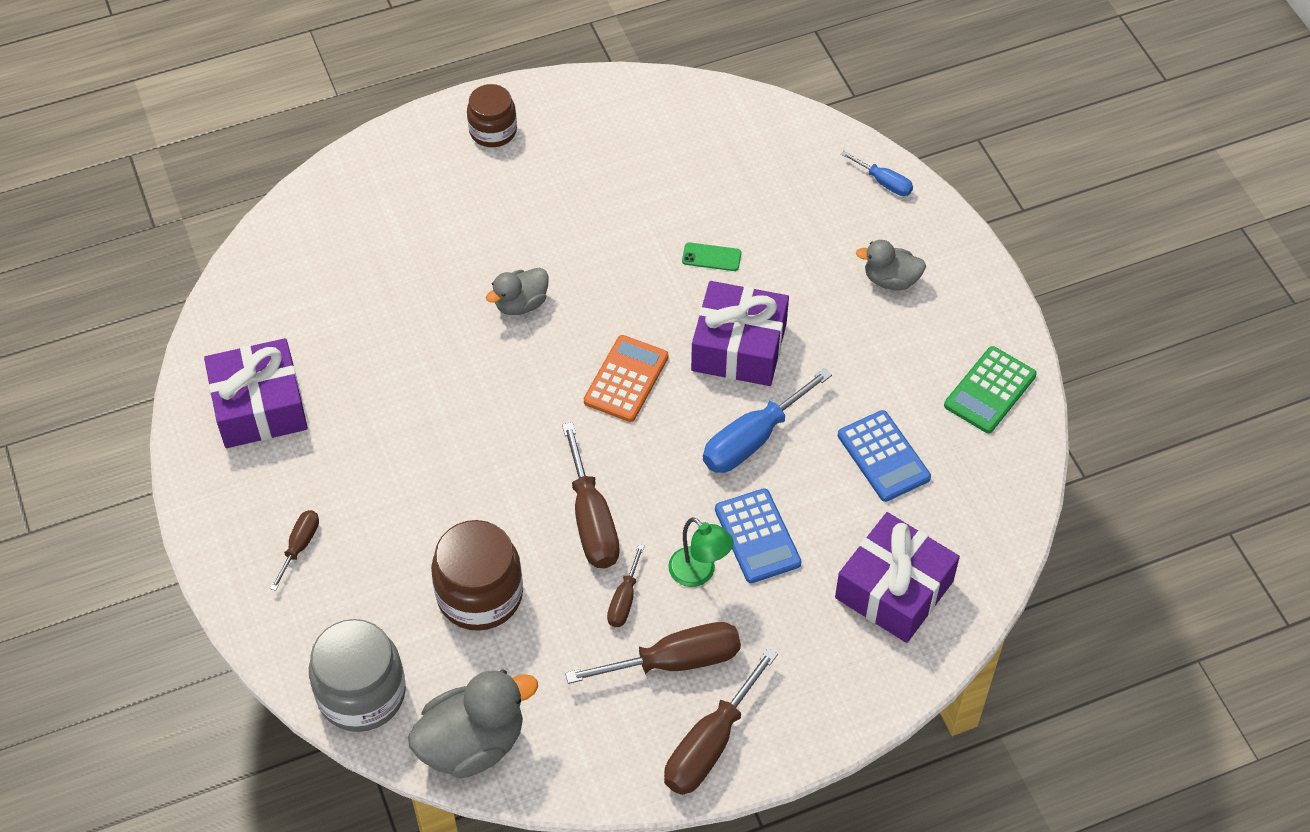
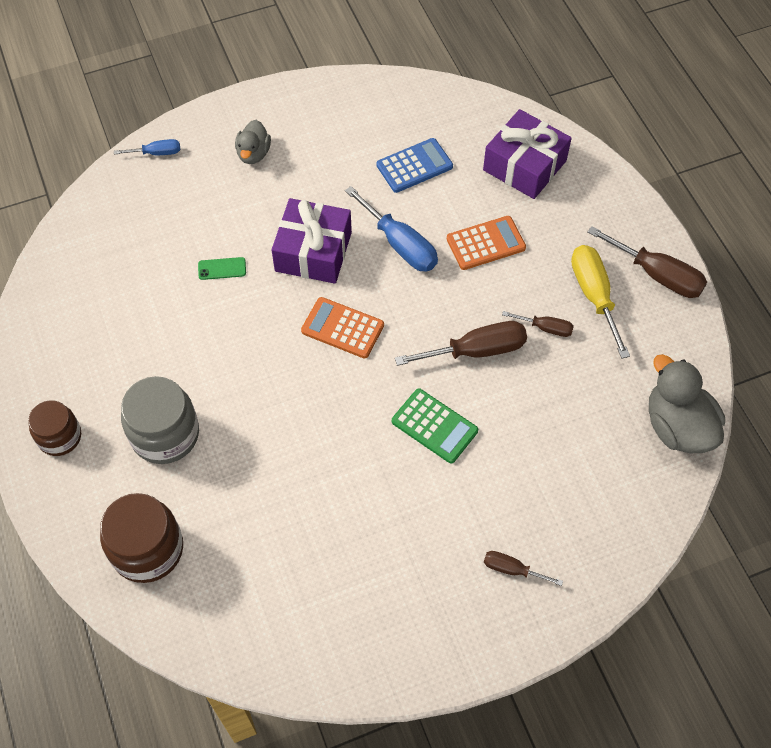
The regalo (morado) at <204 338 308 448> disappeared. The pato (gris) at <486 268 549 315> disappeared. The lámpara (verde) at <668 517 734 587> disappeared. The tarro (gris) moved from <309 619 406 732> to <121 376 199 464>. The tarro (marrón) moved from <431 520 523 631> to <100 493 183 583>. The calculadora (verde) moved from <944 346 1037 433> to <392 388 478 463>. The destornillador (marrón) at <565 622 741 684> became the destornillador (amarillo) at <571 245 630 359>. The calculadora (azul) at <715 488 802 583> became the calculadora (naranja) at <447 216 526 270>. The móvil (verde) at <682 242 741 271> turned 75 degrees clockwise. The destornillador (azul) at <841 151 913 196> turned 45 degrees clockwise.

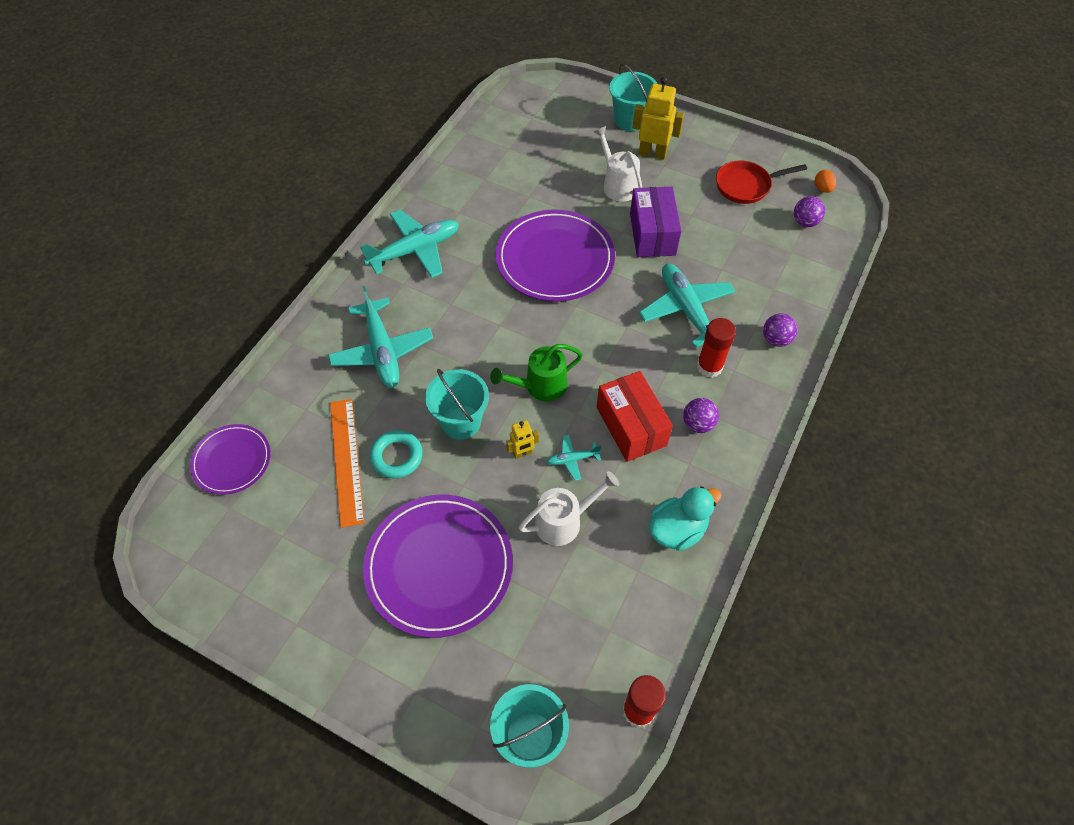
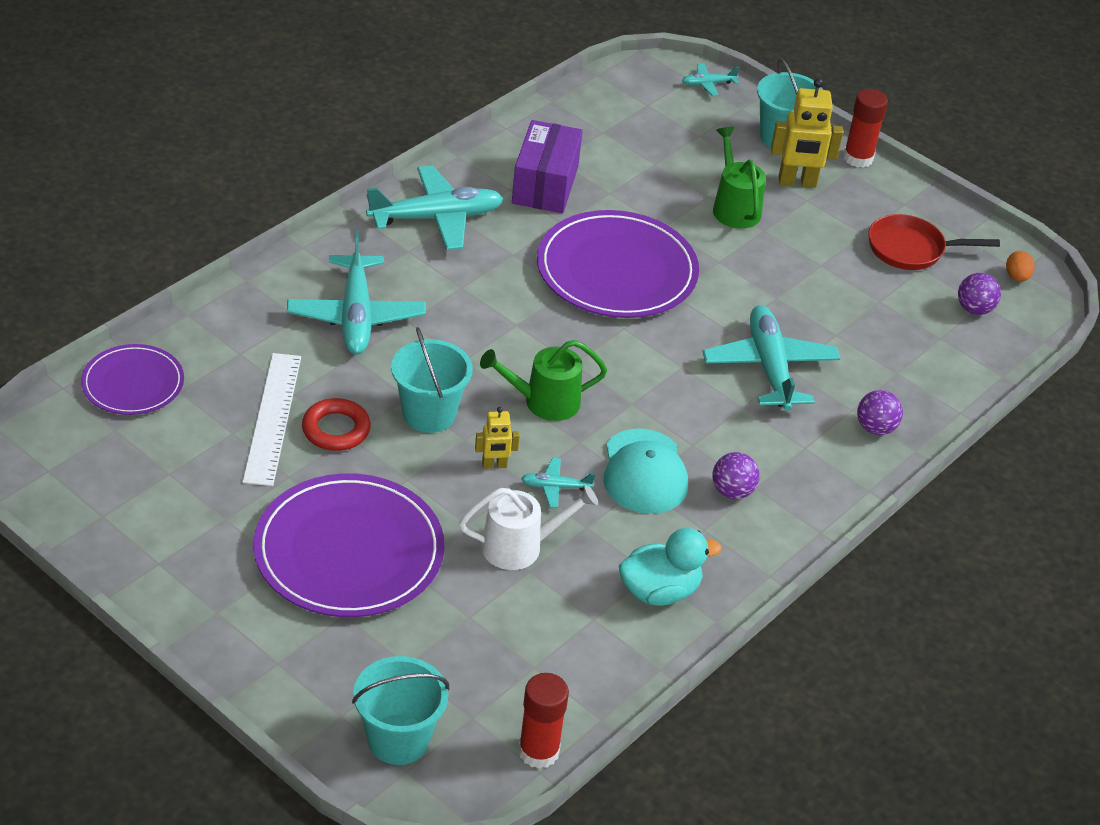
The avión (turquesa) at <682 63 740 96> appeared. The caja (morado) moved from <630 187 681 257> to <512 120 583 213>. The barra de pegamento (rojo) moved from <697 318 736 378> to <843 89 888 168>. The caja (rojo) at <597 371 673 462> was replaced by the gorra (turquesa) at <603 428 688 514>. The regla (naranja) at <330 399 365 528> became the regla (blanco) at <243 353 301 486>. The anillo (turquesa) at <370 430 423 478> became the anillo (rojo) at <302 398 371 451>. The regadera (blanco) at <594 126 642 202> became the regadera (verde) at <713 127 766 229>. The robot (amarillo) at <633 77 684 160> turned 150 degrees clockwise.

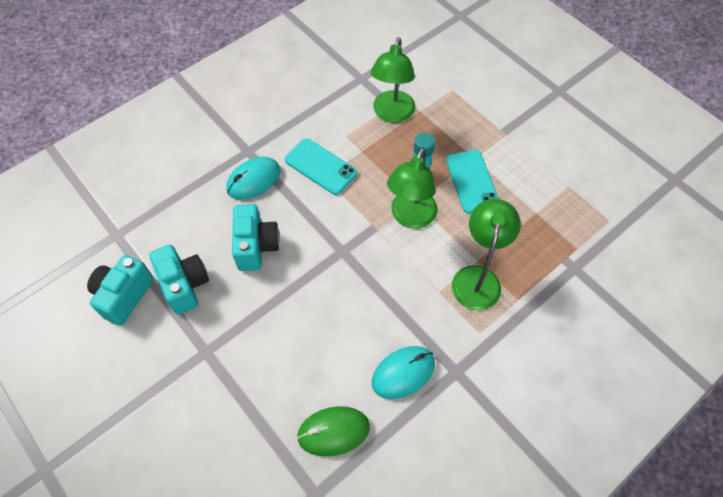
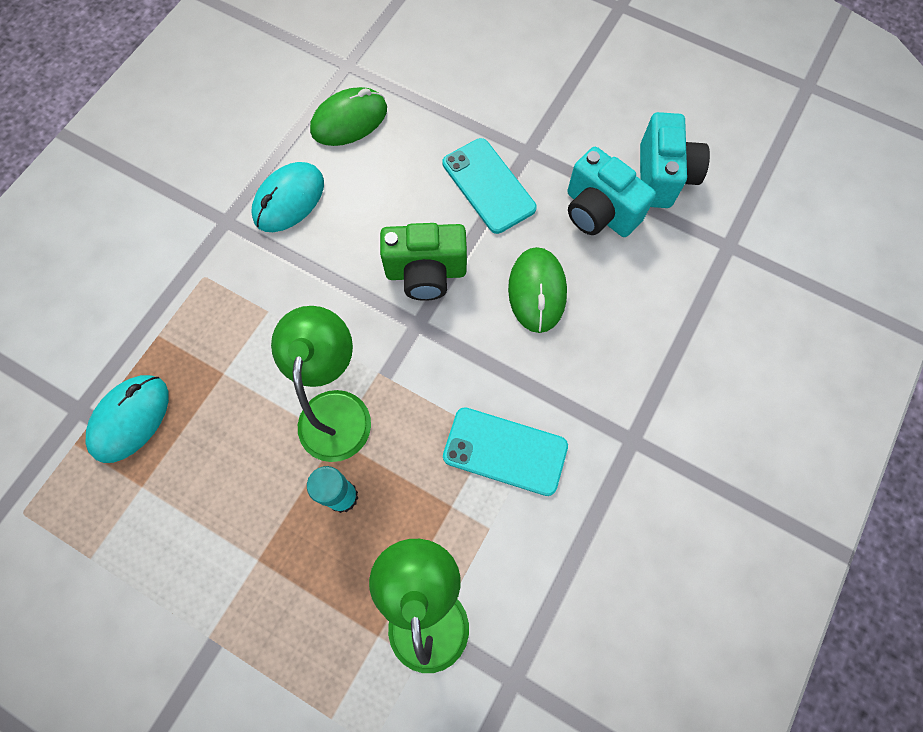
The lámpara (verde) at <452 199 521 310> disappeared. The cámara (verde) at <380 223 467 301> appeared. The ratón (turquesa) moved from <226 157 280 199> to <86 375 169 463>. The móvil (turquesa) moved from <446 150 499 214> to <443 138 537 234>. The cámara (turquesa) at <232 204 280 271> was replaced by the ratón (verde) at <508 247 567 333>.

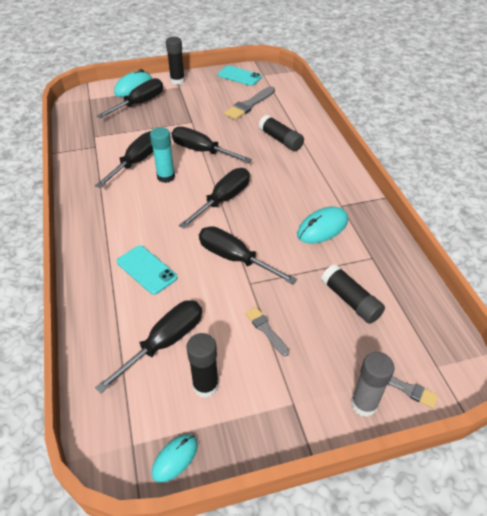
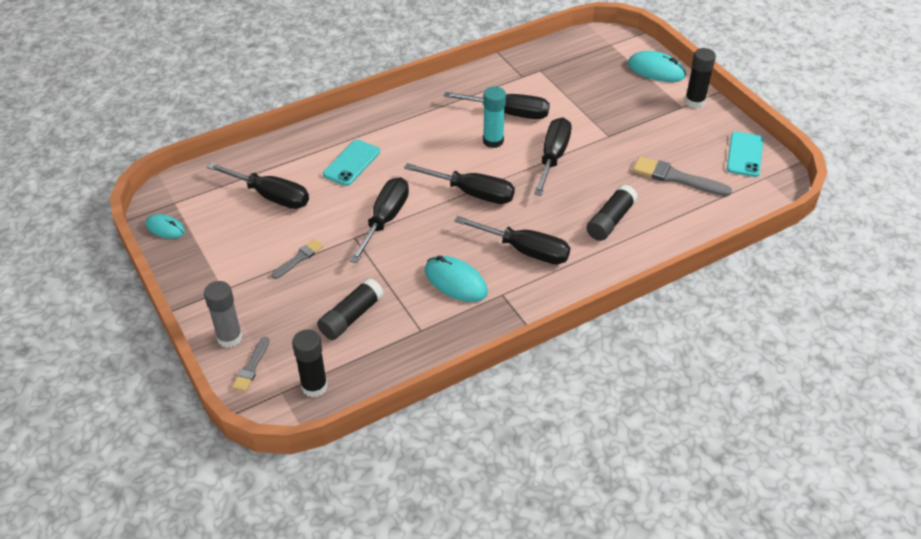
The destornillador (negro) moved from <97 78 163 119> to <454 216 570 265>. The barra de pegamento (negro) moved from <186 333 219 398> to <292 329 328 397>.

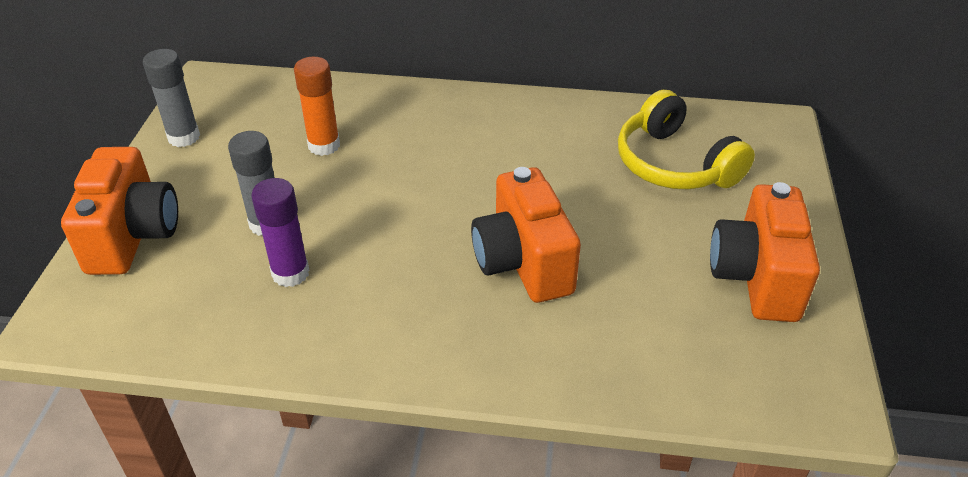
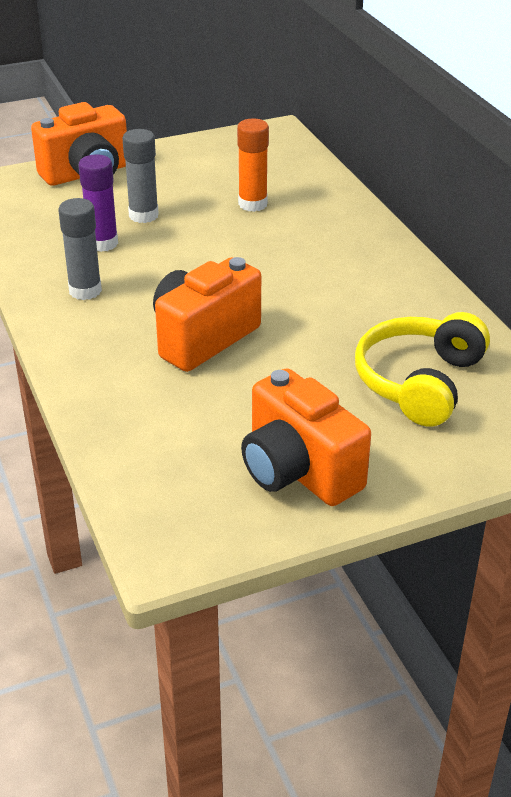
The barra de pegamento (gris) moved from <143 49 200 147> to <58 198 102 300>. The cámara (naranja) at <710 182 820 322> turned 105 degrees counterclockwise.

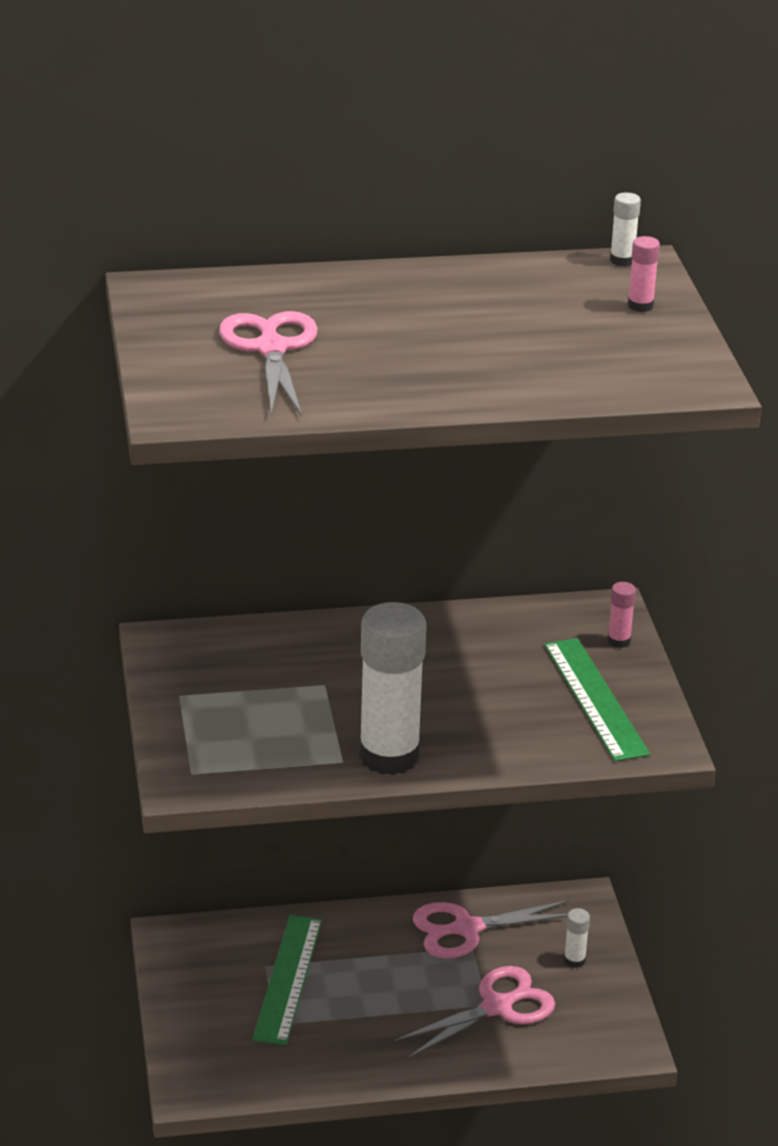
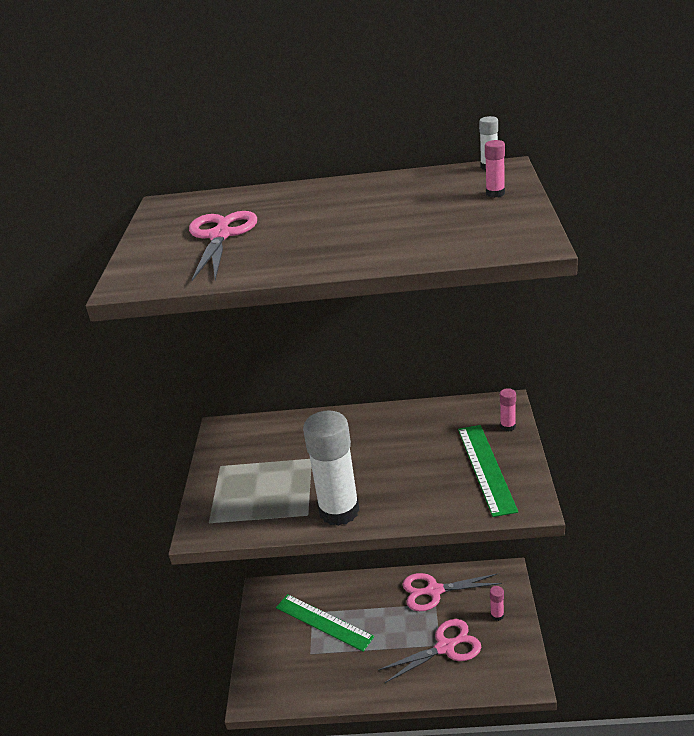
The barra de pegamento (blanco) at <564 908 590 968> became the barra de pegamento (rosa) at <490 586 504 621>. The regla (verde) at <252 915 322 1045> turned 75 degrees counterclockwise.

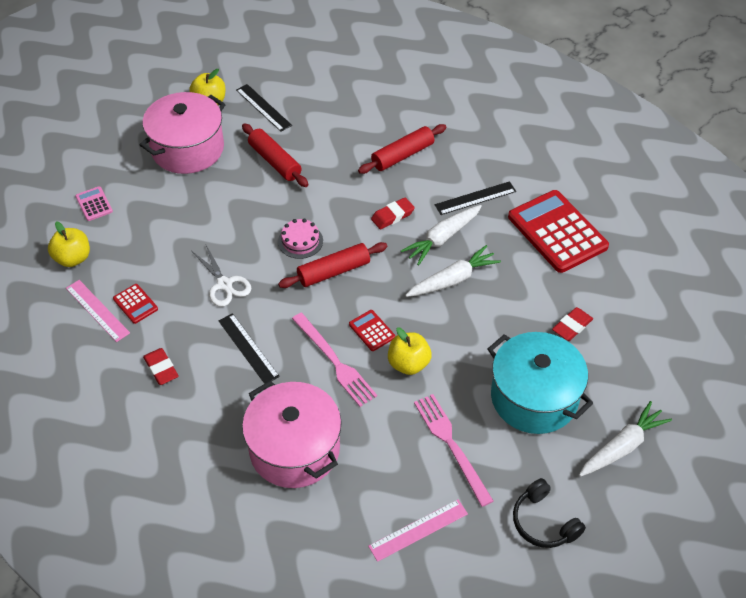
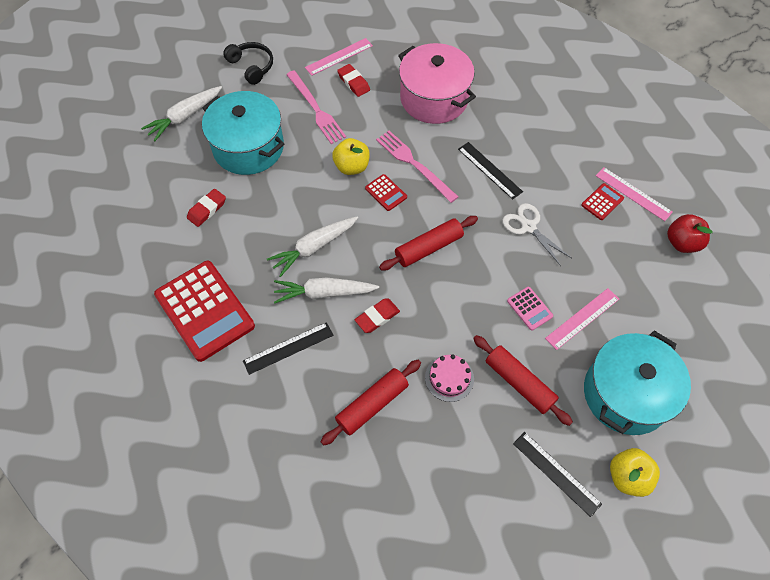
The regla (rosa) at <545 288 619 350> appeared. The calculadora (rosa) moved from <75 186 113 221> to <507 287 553 331>. The goma de borrar (rojo) moved from <143 348 178 385> to <337 64 370 97>. The tarta (rosa) moved from <278 219 323 259> to <425 355 474 402>. The manzana (amarillo) at <48 221 90 267> became the manzana (rojo) at <667 214 713 253>. The olla (rosa) at <139 92 226 174> became the olla (turquesa) at <584 331 691 435>. The calculadora (rojo) at <113 284 158 324> turned 90 degrees clockwise. The zanahoria (blanco) at <401 205 482 266> turned 135 degrees counterclockwise.

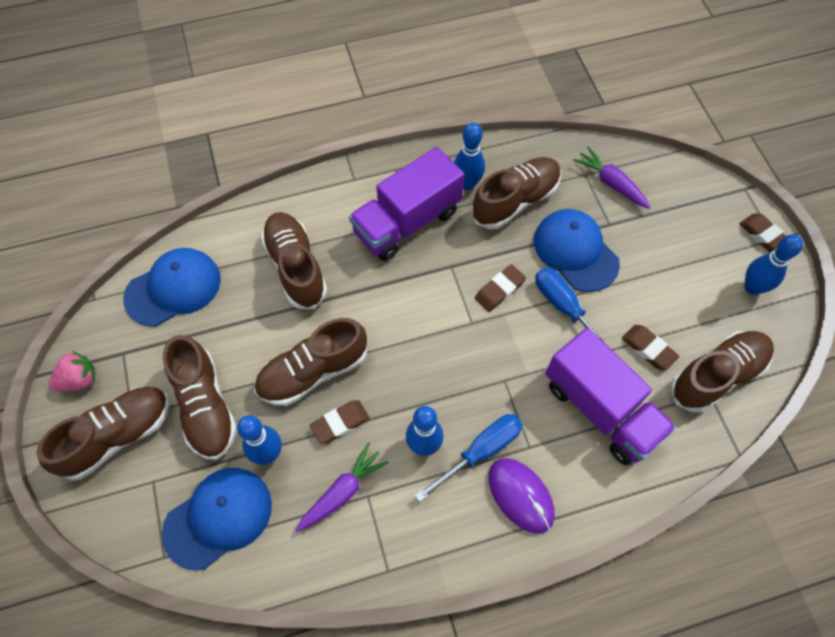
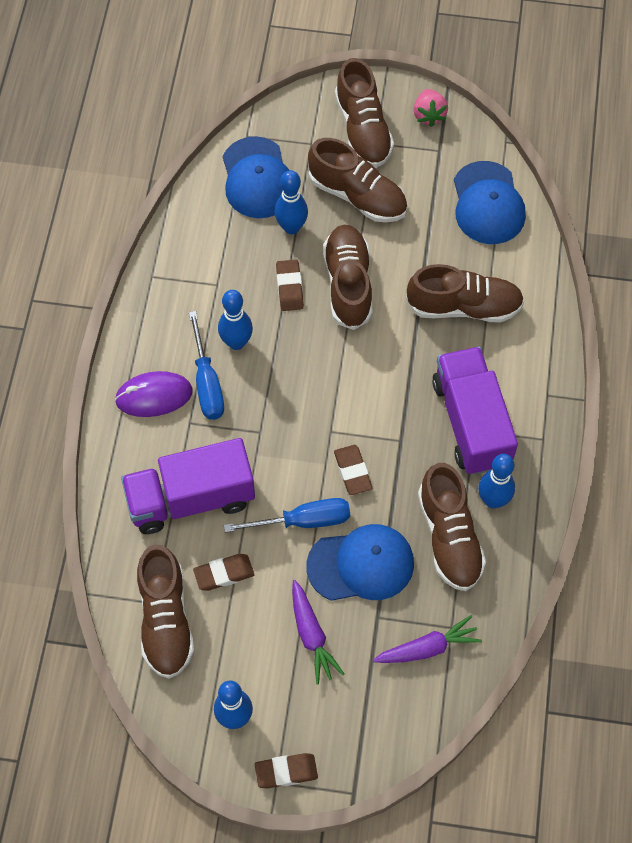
The zanahoria (morado) moved from <296 443 389 532> to <292 580 344 685>. The zapato (marrón) at <163 335 237 460> turned 150 degrees counterclockwise.

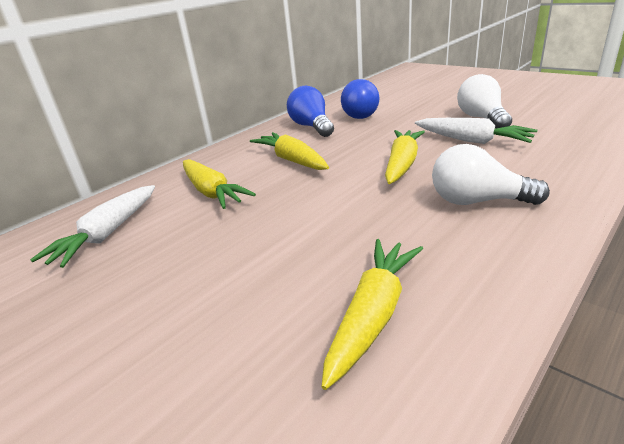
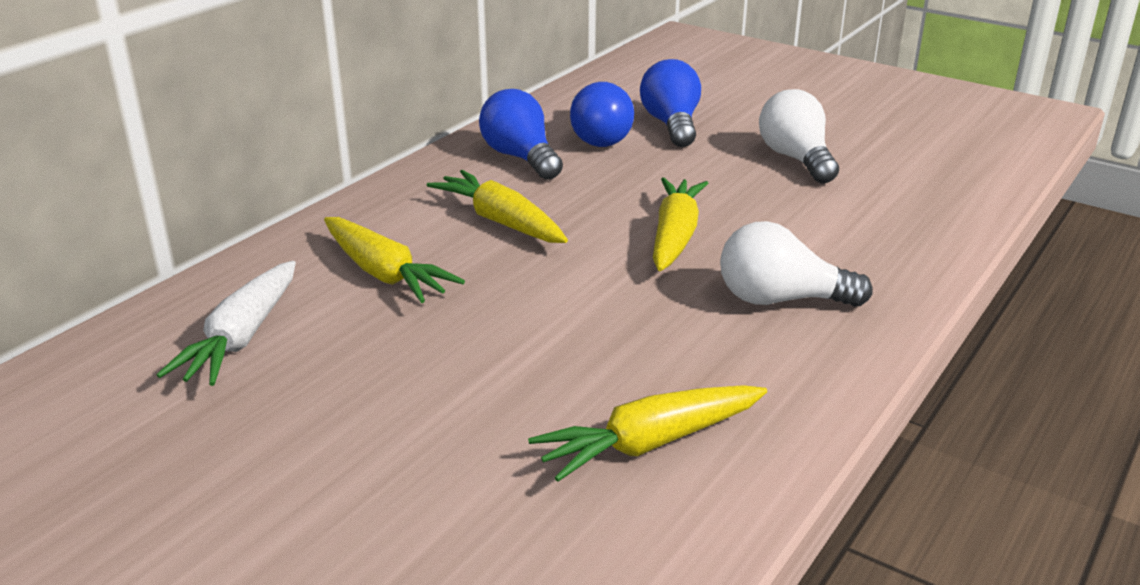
The zanahoria (blanco) at <415 118 537 144> disappeared. The bombilla (azul) at <640 59 701 147> appeared. The zanahoria (amarillo) at <321 239 423 390> turned 135 degrees counterclockwise.

